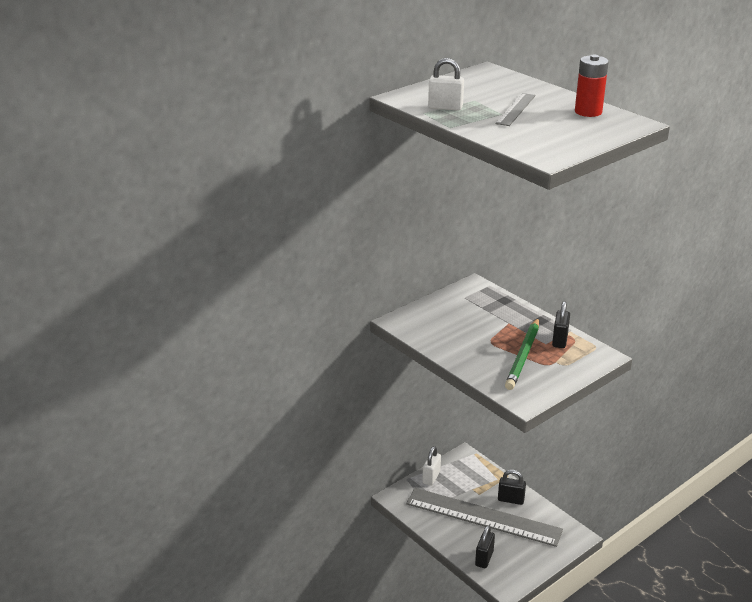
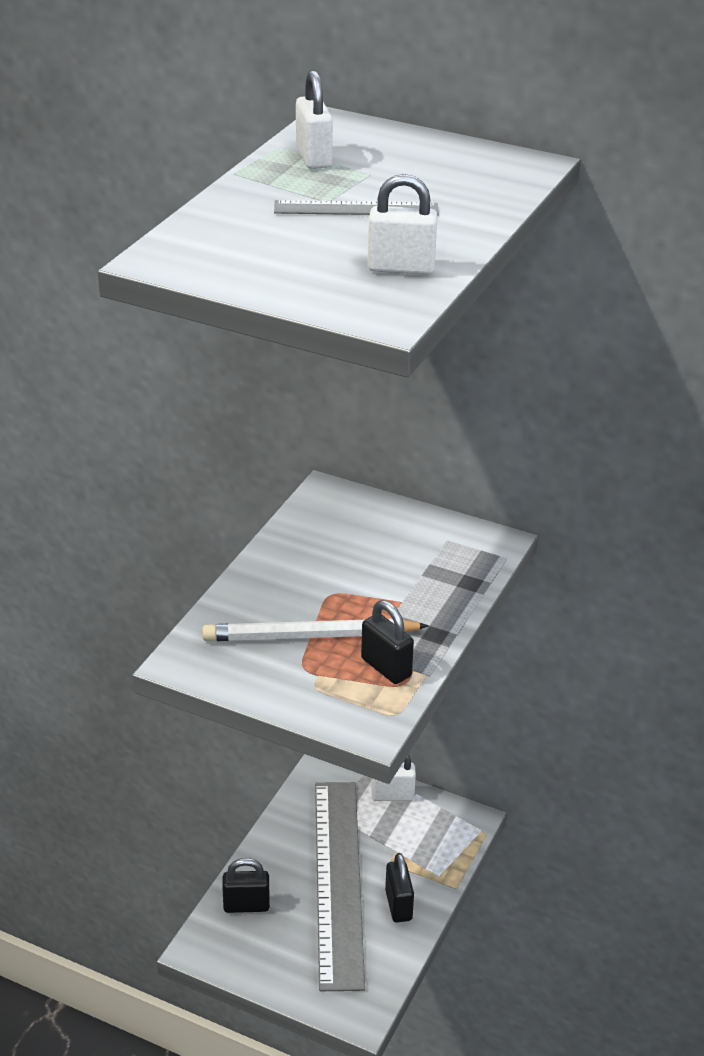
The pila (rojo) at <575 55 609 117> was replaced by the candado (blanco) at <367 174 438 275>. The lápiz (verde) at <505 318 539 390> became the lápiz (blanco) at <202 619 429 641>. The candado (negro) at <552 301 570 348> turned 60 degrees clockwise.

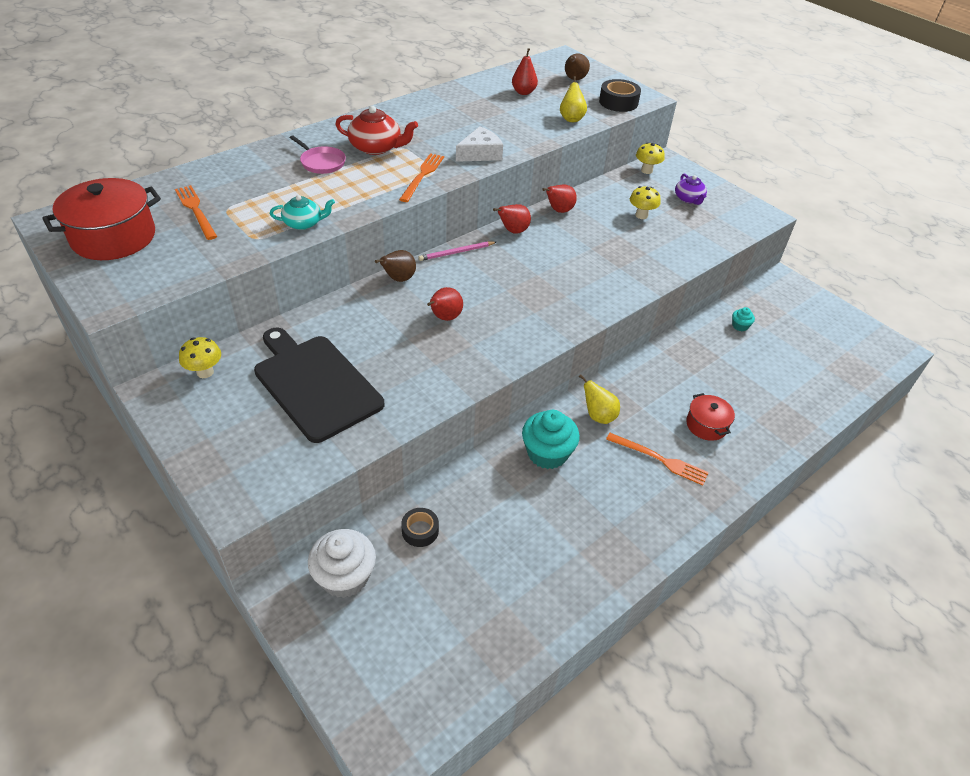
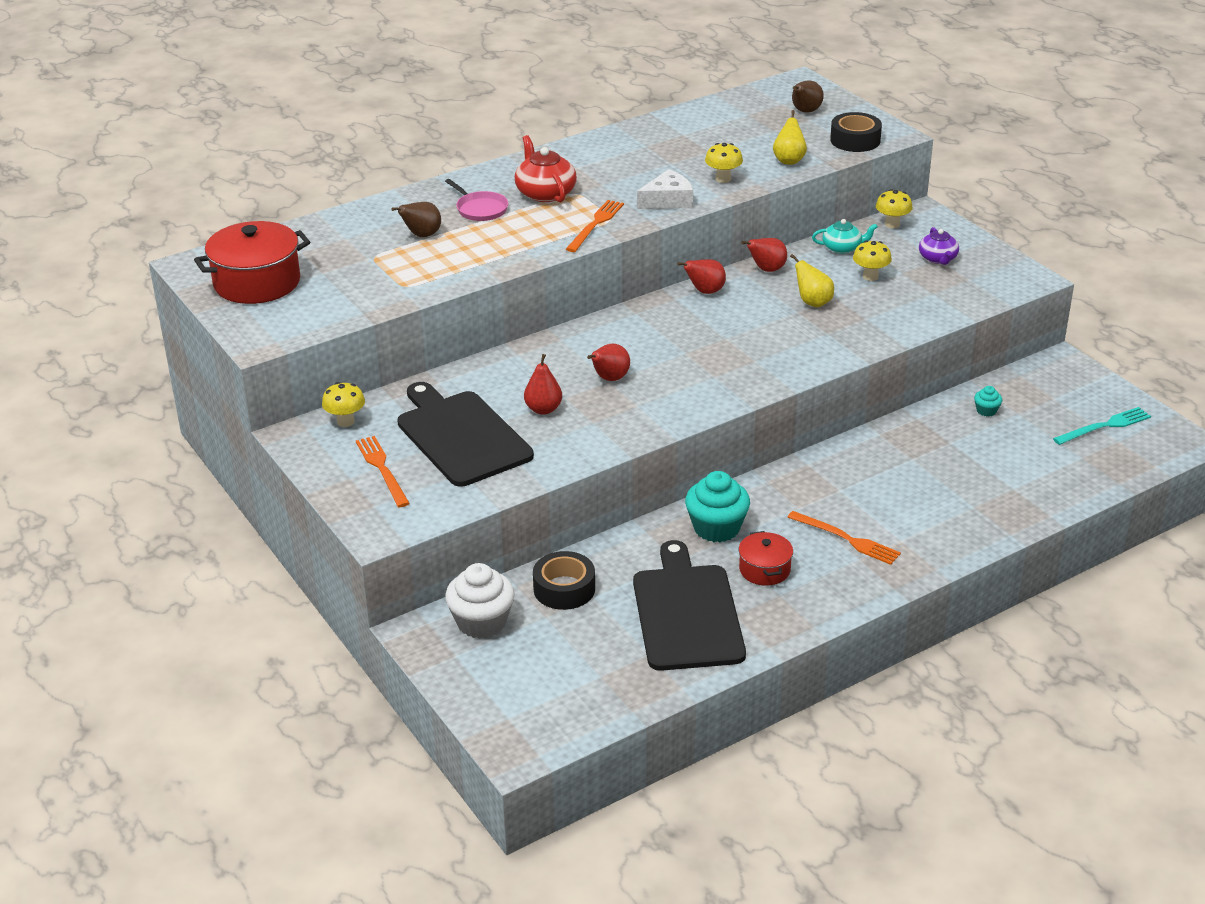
The lápiz (rosa) at <418 241 496 261> disappeared. The tabla de cortar (negro) at <633 540 746 671> appeared. The seta (amarillo) at <705 143 743 183> appeared. The tenedor (turquesa) at <1053 407 1151 445> appeared. The tenedor (naranja) moved from <175 185 217 240> to <356 436 410 507>. The tetera (turquesa) moved from <270 195 335 230> to <812 219 878 254>. The pera (marrón) moved from <375 250 416 282> to <391 202 441 237>. The pera (rojo) moved from <512 48 538 95> to <524 354 562 415>. The pera (amarillo) moved from <579 374 620 424> to <790 254 834 307>. The olla (rojo) moved from <686 393 735 441> to <739 531 793 586>. The tetera (rojo) at <335 106 418 155> turned 135 degrees counterclockwise. The cinta adhesiva (negro) at <401 508 439 547> changed to 1.55 times the size.

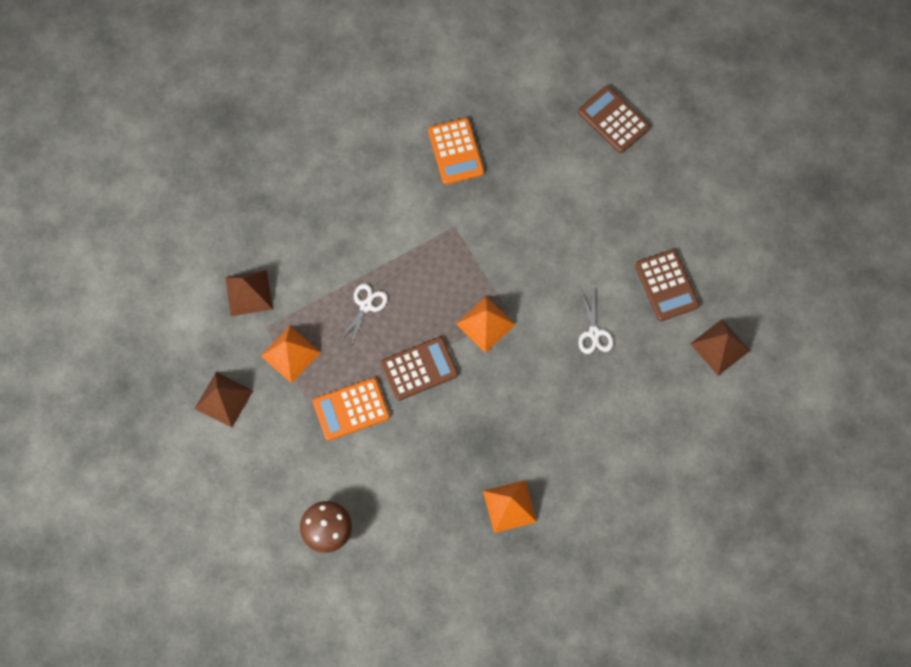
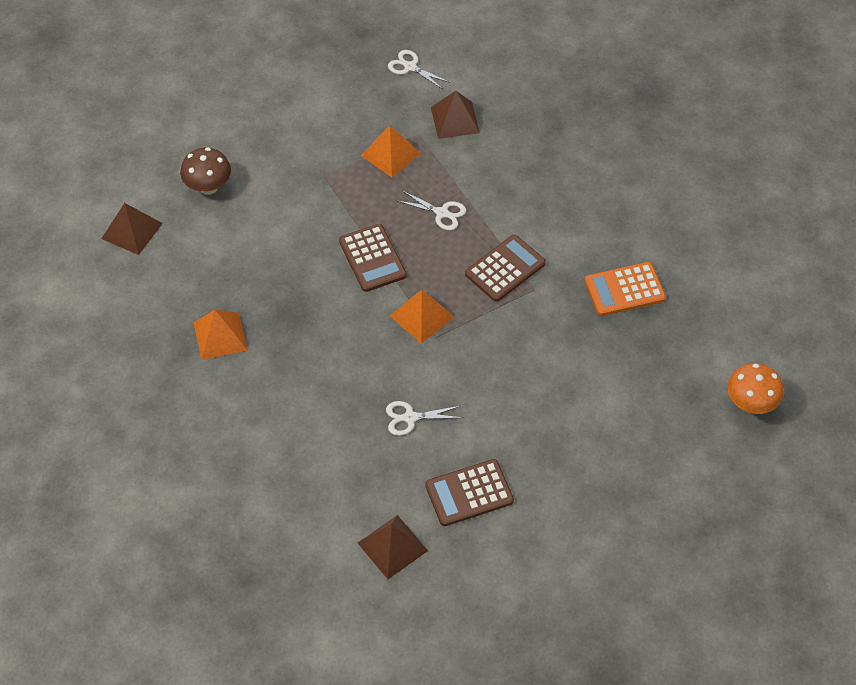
The calculadora (naranja) at <313 378 390 441> disappeared. The tijeras (blanco) at <388 50 451 89> appeared. The seta (naranja) at <727 363 783 414> appeared. The pirámide (marrón) moved from <195 372 253 428> to <101 203 163 255>. The calculadora (marrón) moved from <578 86 650 153> to <465 235 546 302>.

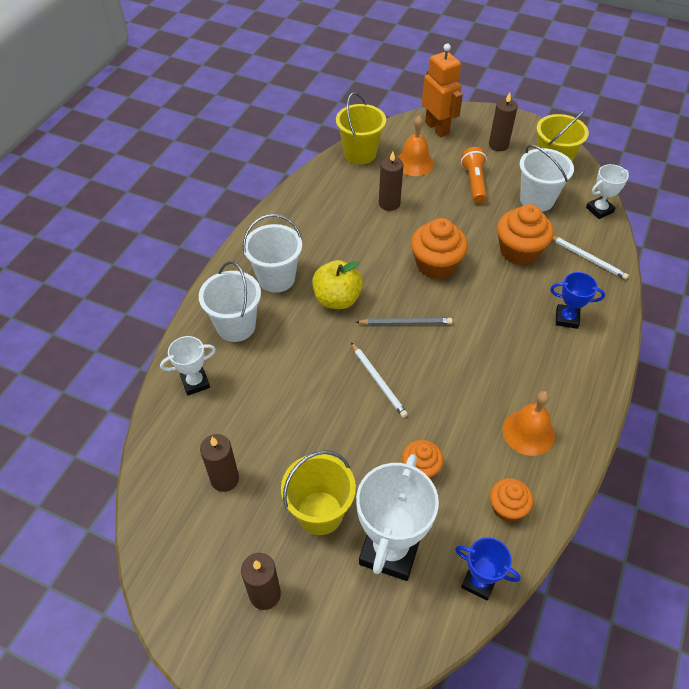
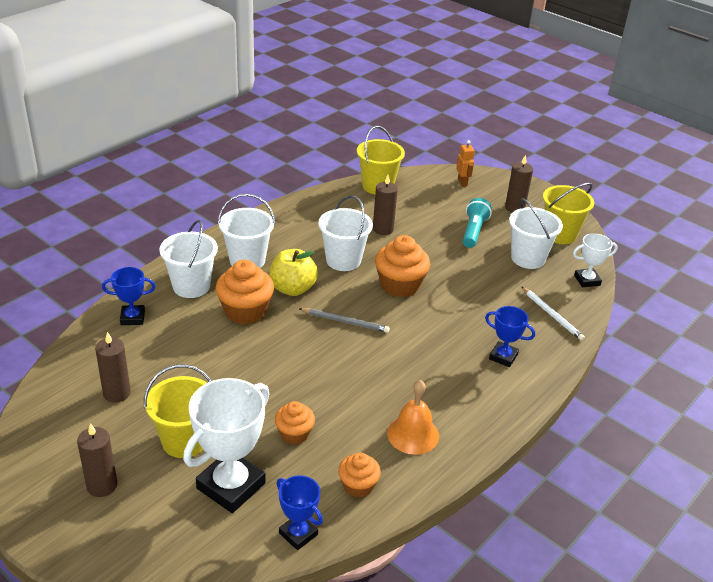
The lápiz (blanco) at <351 342 408 418> disappeared. The campana (naranja) at <397 115 434 176> disappeared. The balde (blanco) at <318 195 373 271> appeared. The magdalena (naranja) moved from <497 204 554 265> to <215 260 274 324>. The trofeo (blanco) at <160 336 216 396> became the trofeo (azul) at <102 267 156 325>. The lámpara de mano (naranja) at <461 147 487 203> became the lámpara de mano (turquesa) at <463 198 492 248>. The robot (naranja) at <422 43 463 137> changed to 0.53 times the size.

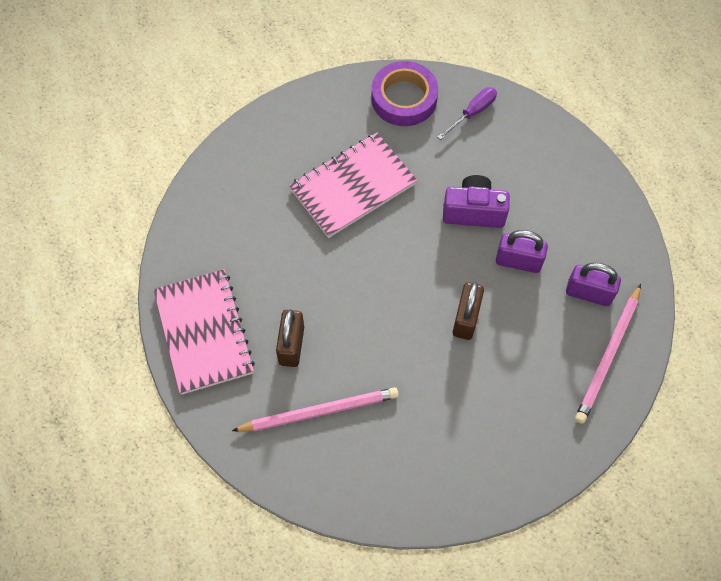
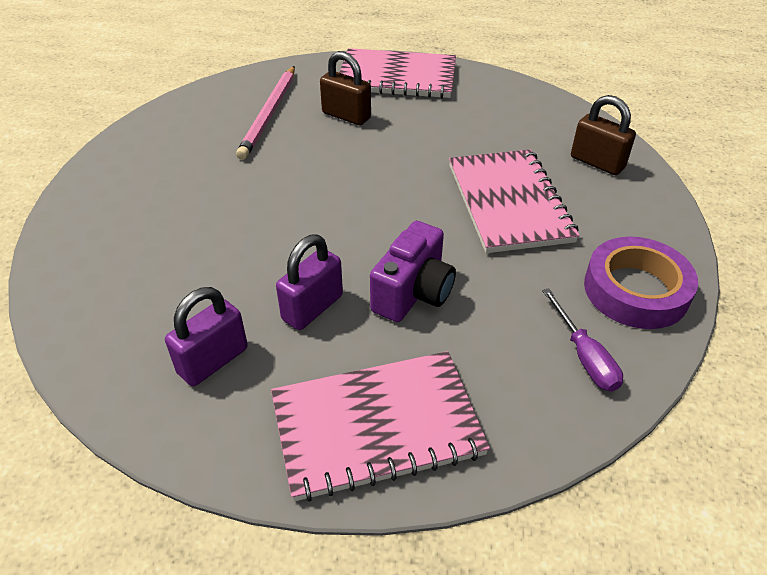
The lápiz (rosa) at <575 284 641 424> disappeared. The cuaderno (rosa) at <271 351 490 502> appeared. The candado (marrón) moved from <453 282 484 340> to <571 95 636 175>.

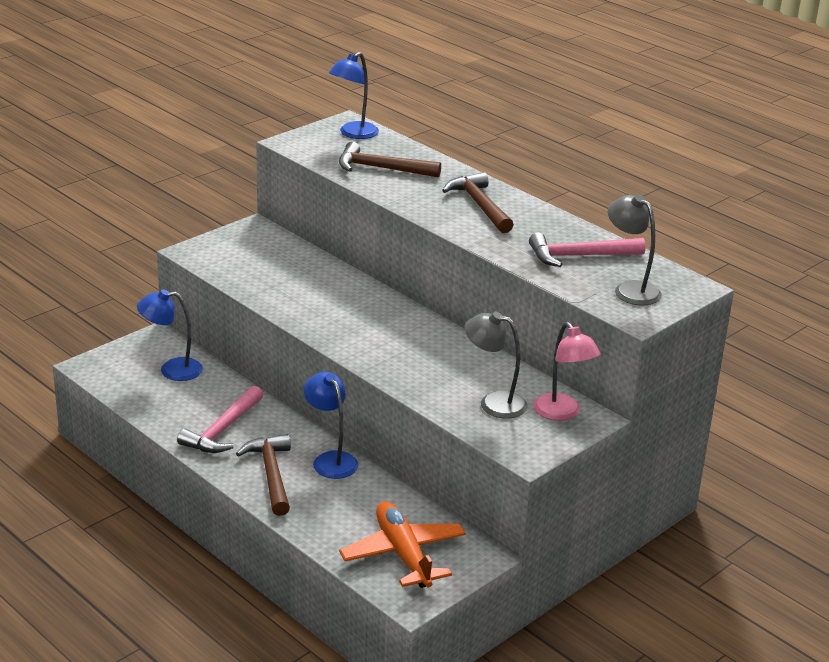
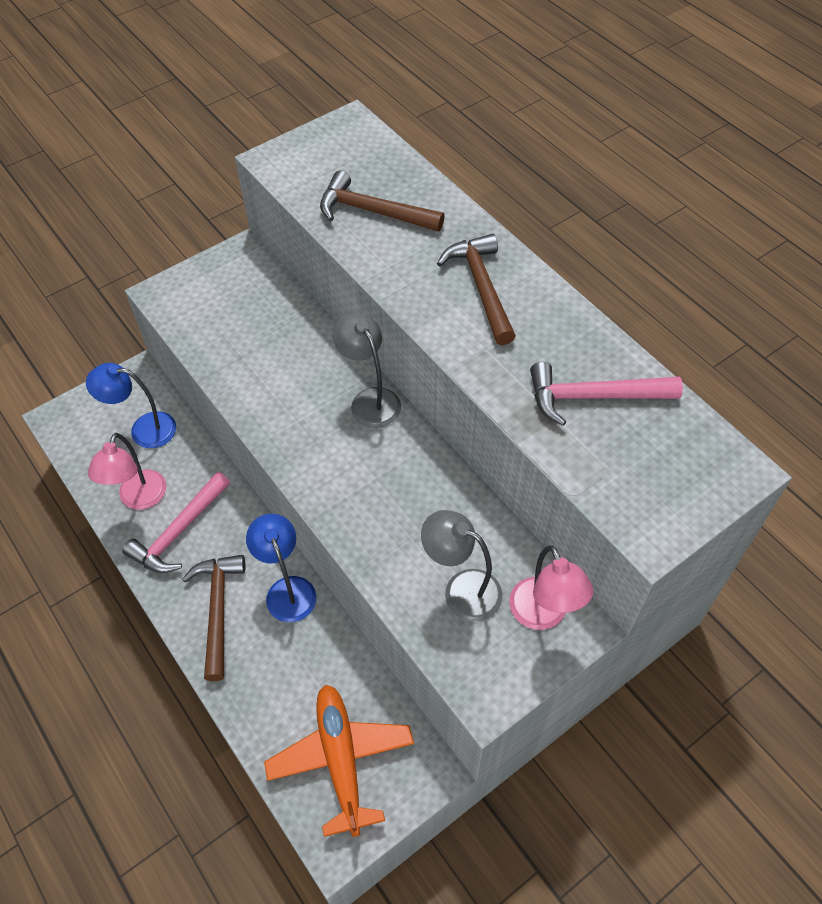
The lámpara (azul) at <329 52 379 139> disappeared. The lámpara (rosa) at <88 433 166 510> appeared. The lámpara (gris) moved from <608 194 662 305> to <333 313 401 428>.

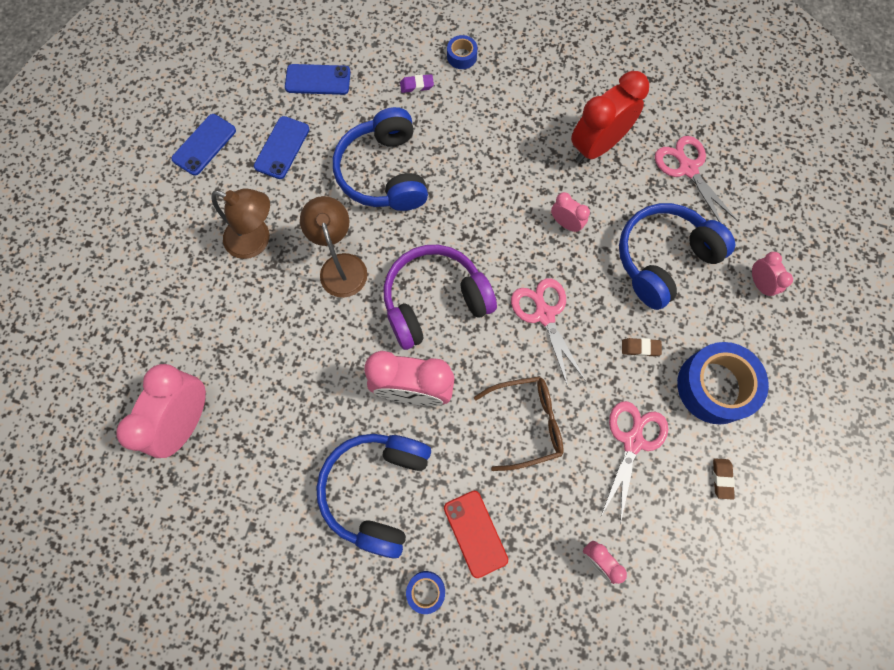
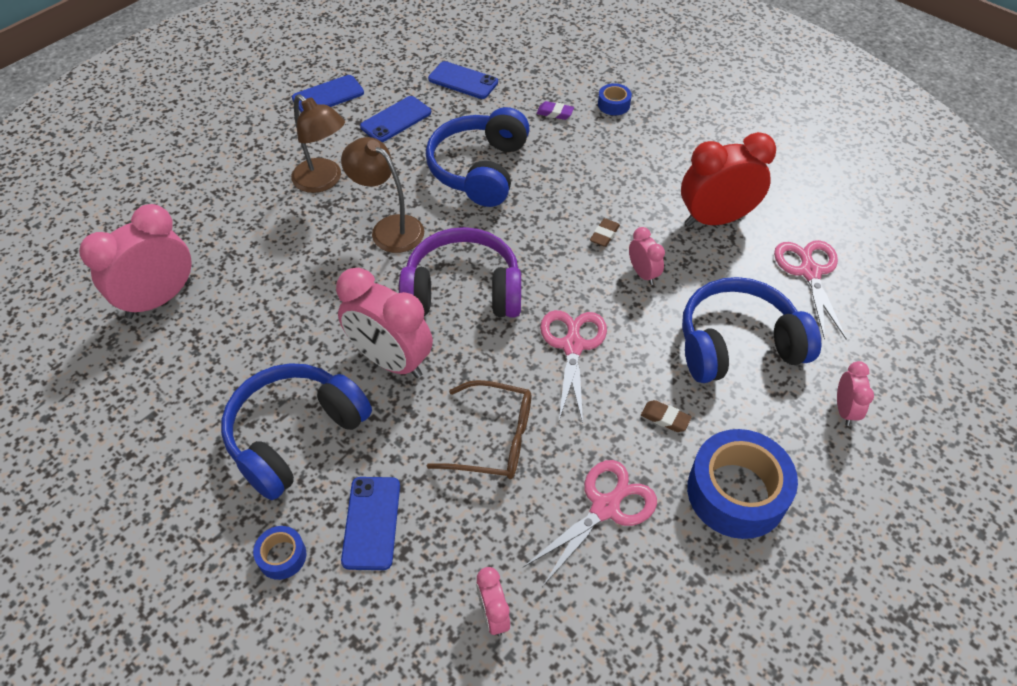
The goma de borrar (marrón) moved from <713 458 735 500> to <590 218 620 247>. The móvil (rojo) at <444 491 508 578> became the móvil (azul) at <341 477 400 570>. The lámpara (marrón) at <300 196 368 298> turned 60 degrees counterclockwise.

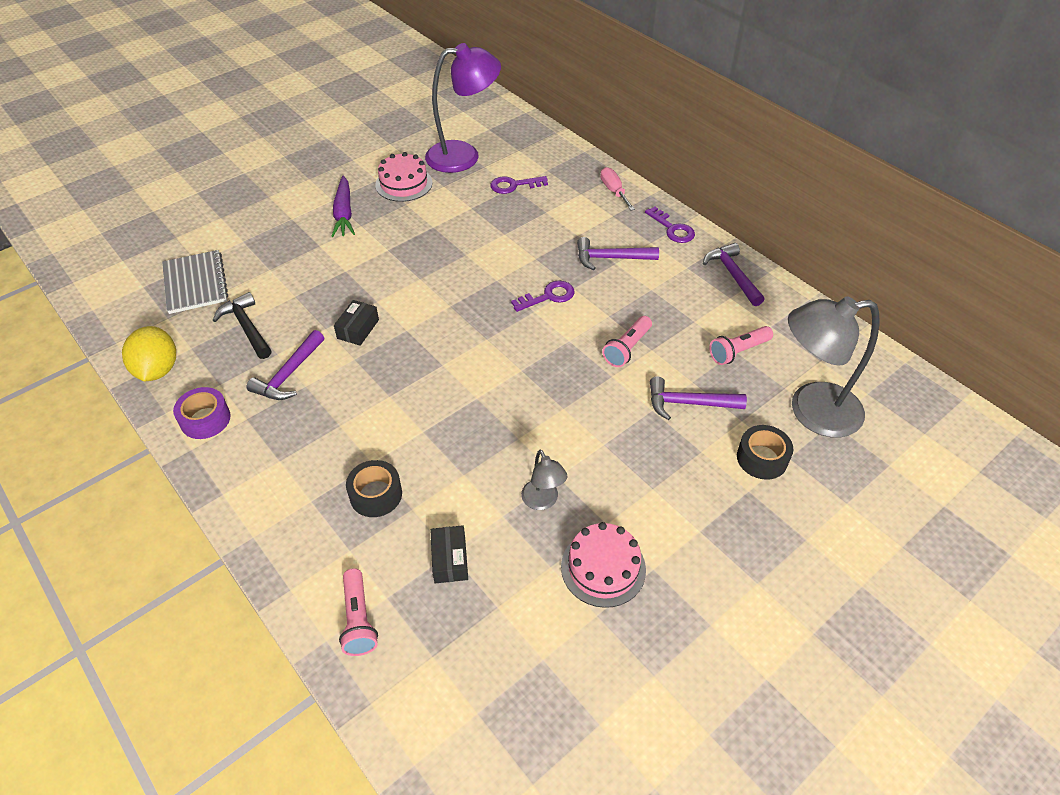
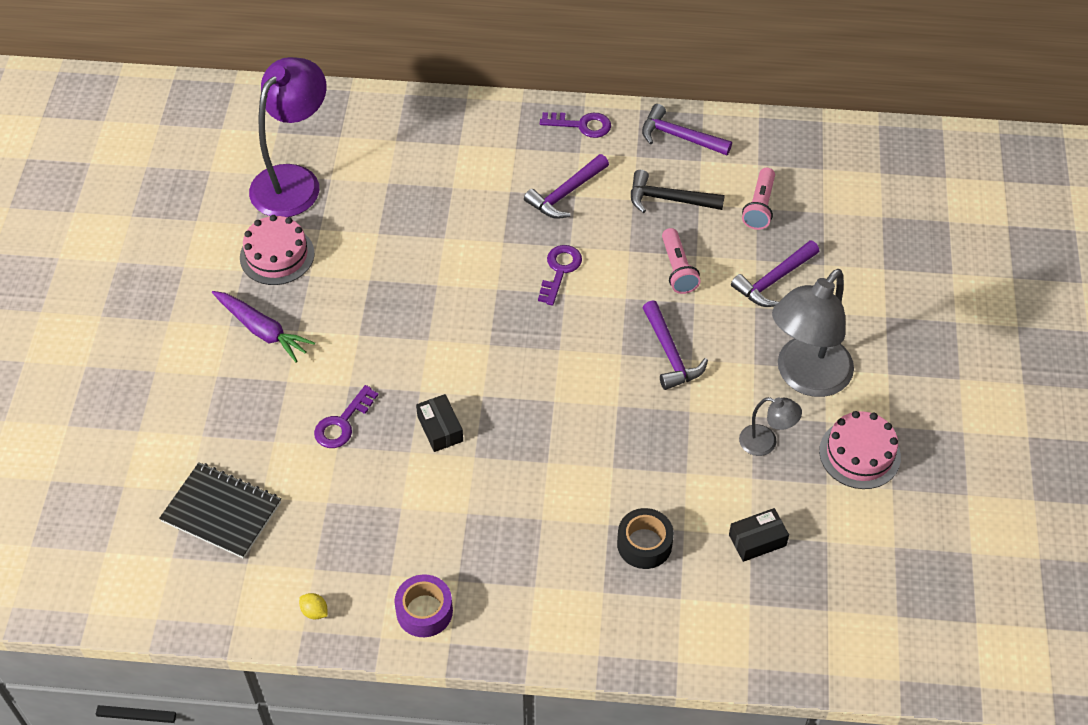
The lámpara de mano (rosa) at <339 568 378 656> disappeared. The destornillador (rosa) at <600 167 635 211> disappeared. The cinta adhesiva (negro) at <737 425 793 480> disappeared. The martillo (negro) moved from <212 292 272 359> to <631 170 725 213>. The martillo (morado) moved from <247 330 324 400> to <642 300 708 390>. The llave (morado) moved from <490 176 548 194> to <314 385 378 448>. The lámpara (gris) moved from <788 296 879 437> to <772 269 854 397>. The cuaderno (gris) at <162 250 228 314> became the cuaderno (negro) at <159 462 281 559>. The caja (negro) at <430 525 468 584> turned 60 degrees counterclockwise. The limón (amarillo) at <122 326 176 381> changed to 0.42 times the size.

